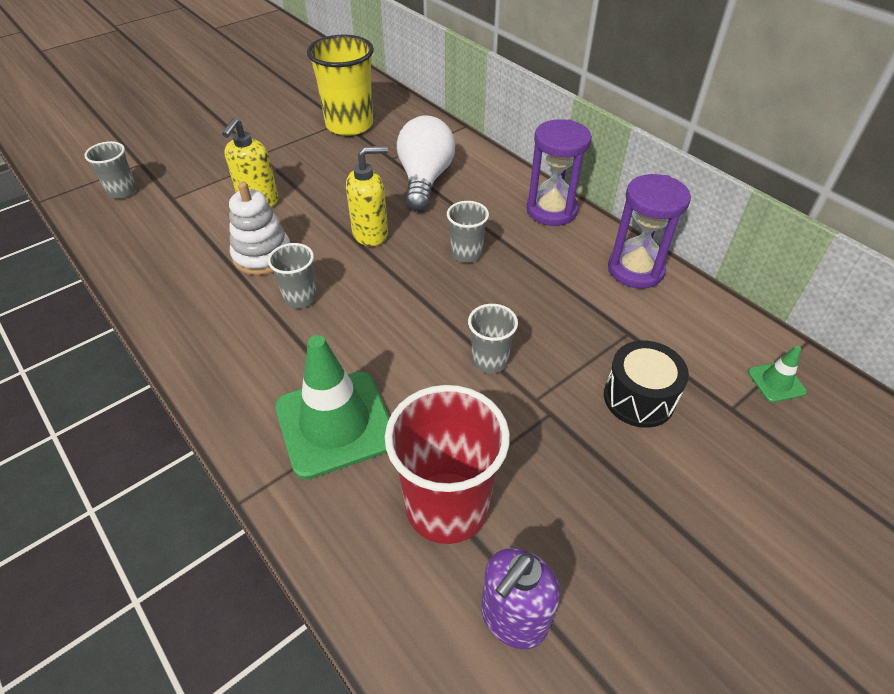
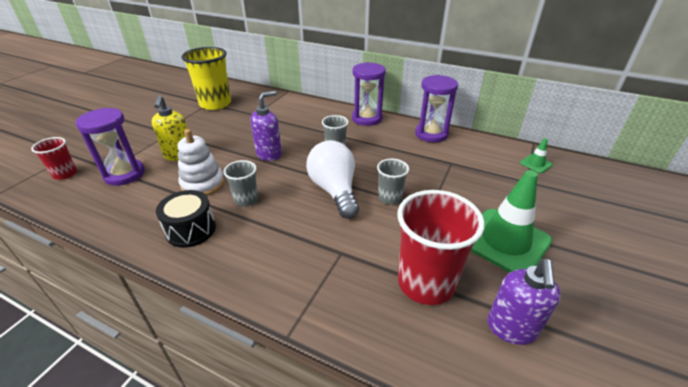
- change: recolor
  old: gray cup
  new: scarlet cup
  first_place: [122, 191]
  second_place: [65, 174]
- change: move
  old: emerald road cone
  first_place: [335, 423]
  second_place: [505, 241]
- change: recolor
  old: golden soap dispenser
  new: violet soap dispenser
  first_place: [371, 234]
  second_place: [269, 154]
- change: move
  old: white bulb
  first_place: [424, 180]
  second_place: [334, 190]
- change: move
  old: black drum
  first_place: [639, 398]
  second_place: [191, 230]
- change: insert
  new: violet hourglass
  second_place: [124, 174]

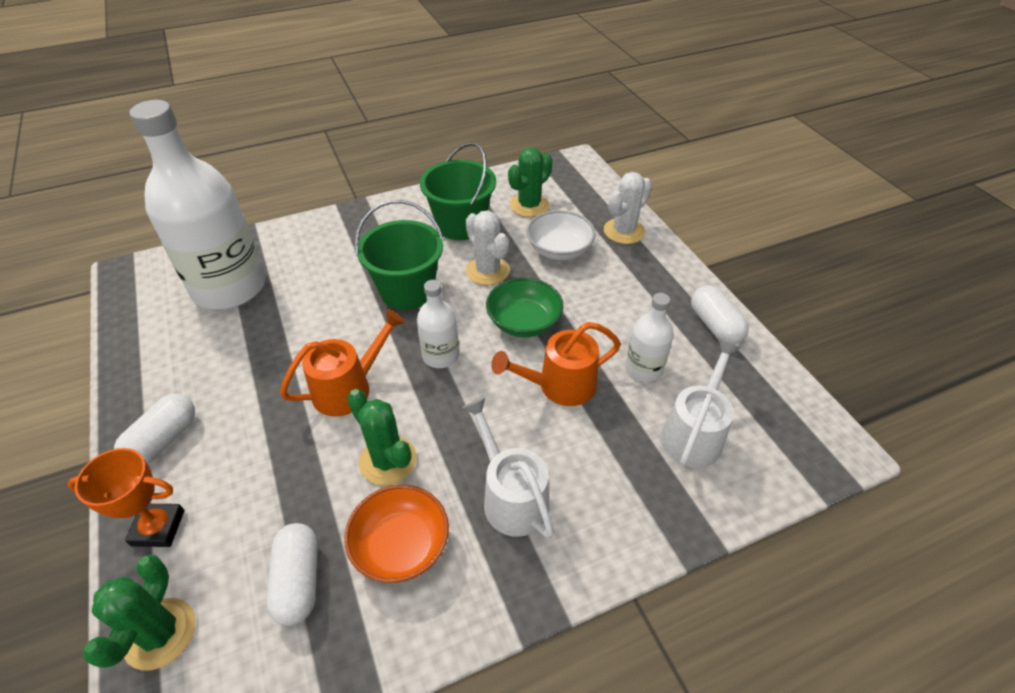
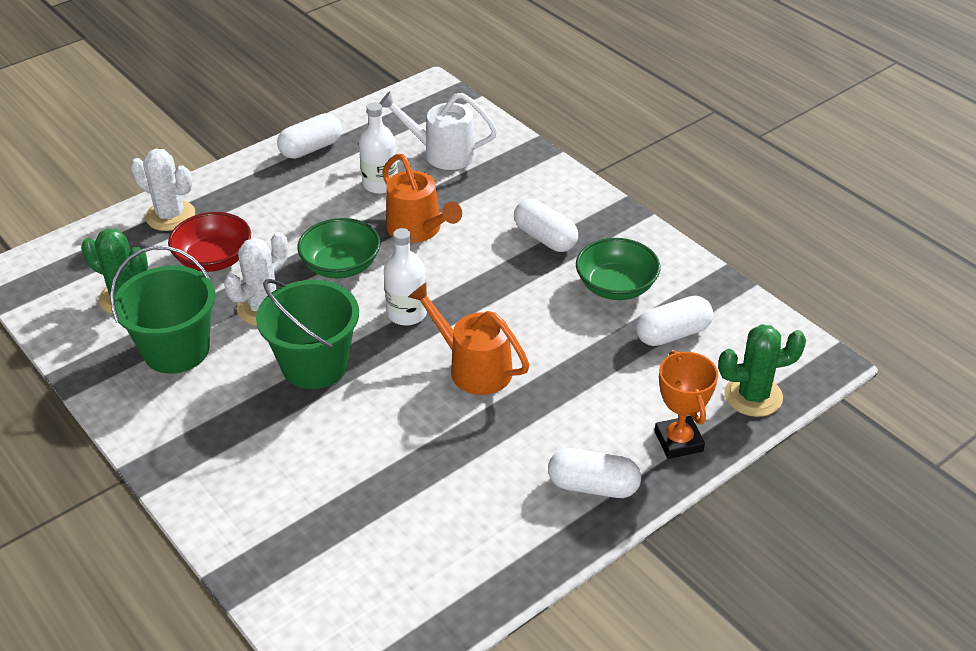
- change: delete
  old: white drink bottle
  first_place: [229, 287]
- change: recolor
  old: orange-coloured serving bowl
  new: emerald serving bowl
  first_place: [401, 546]
  second_place: [616, 286]
- change: delete
  old: emerald prickly plant
  first_place: [388, 461]
- change: replace
  old: white sprinkling can
  new: white pill shape
  first_place: [510, 496]
  second_place: [545, 238]
- change: recolor
  old: white serving bowl
  new: scarlet serving bowl
  first_place: [559, 250]
  second_place: [214, 259]

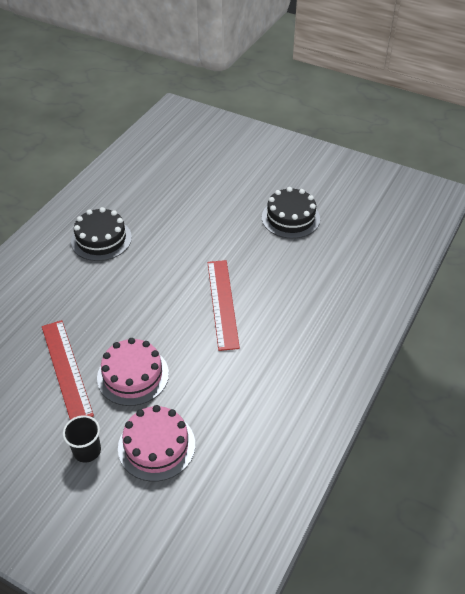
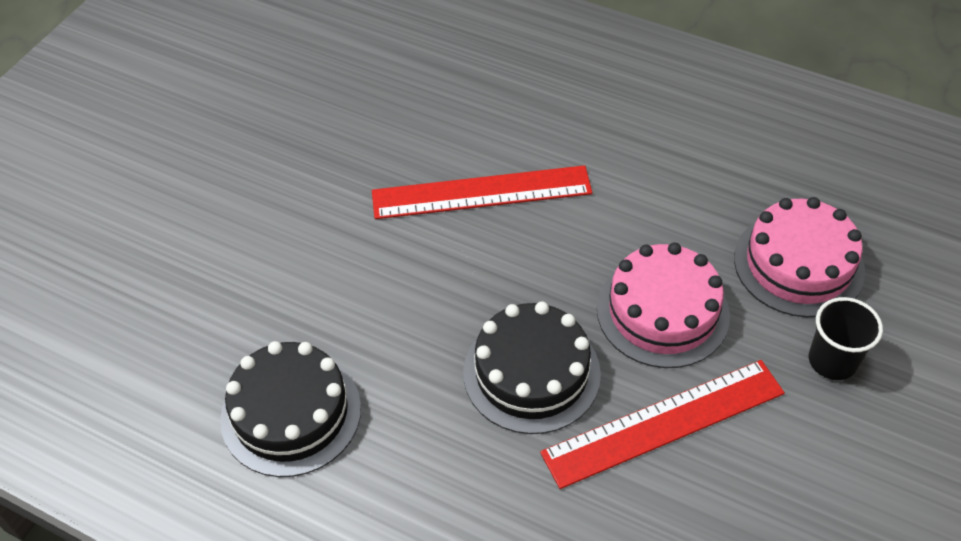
- change: move
  old: black gateau
  first_place: [290, 218]
  second_place: [531, 373]

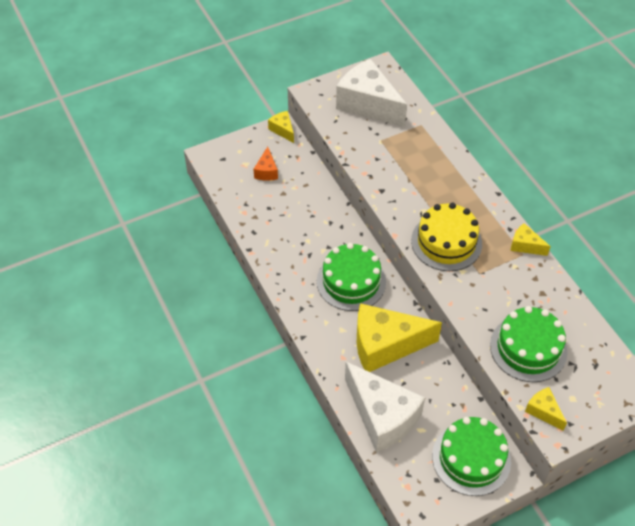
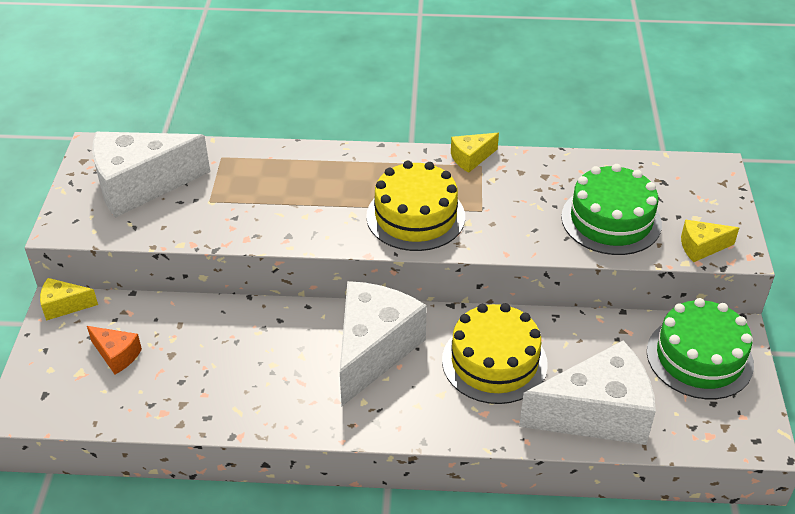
- change: replace
  old: emerald gateau
  new: white cheese wedge
  first_place: [351, 281]
  second_place: [374, 350]
- change: replace
  old: golden cheese wedge
  new: golden gateau
  first_place: [385, 345]
  second_place: [494, 362]

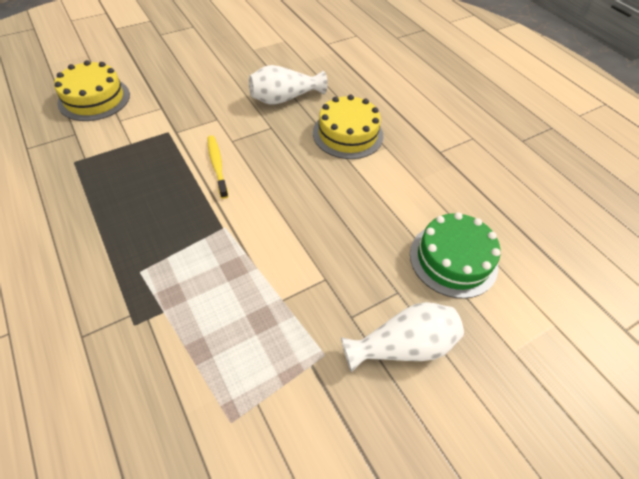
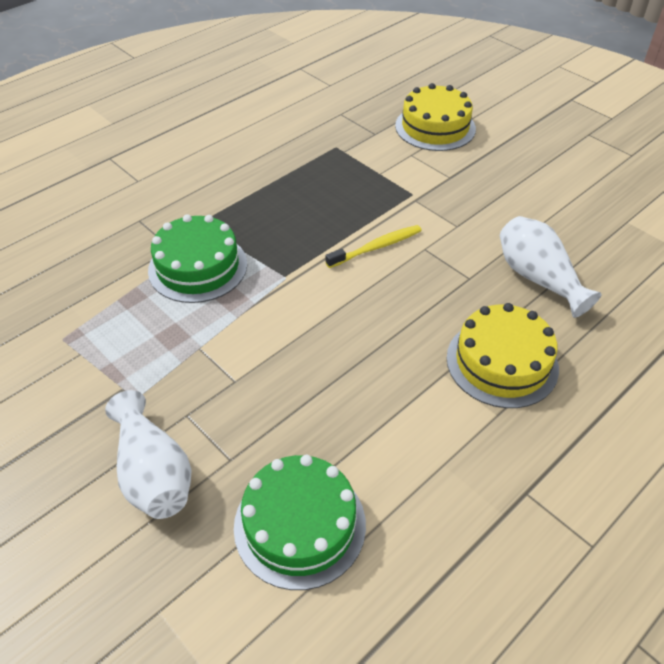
- change: insert
  new: emerald gateau
  second_place: [198, 267]

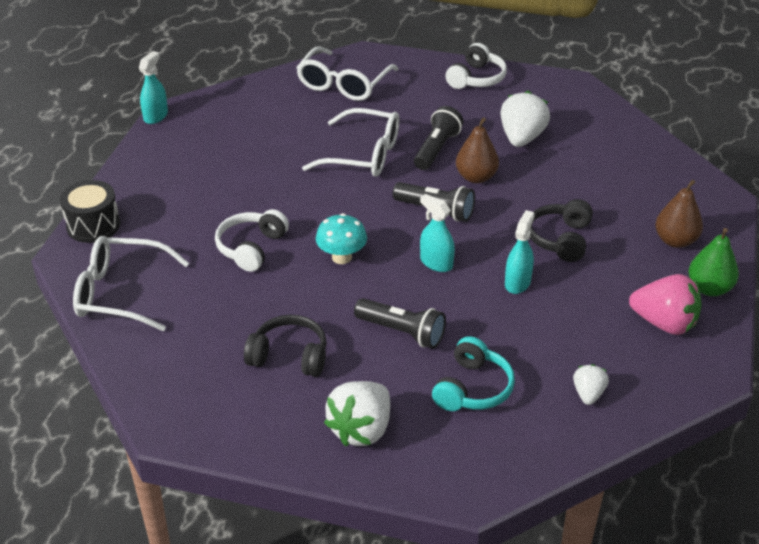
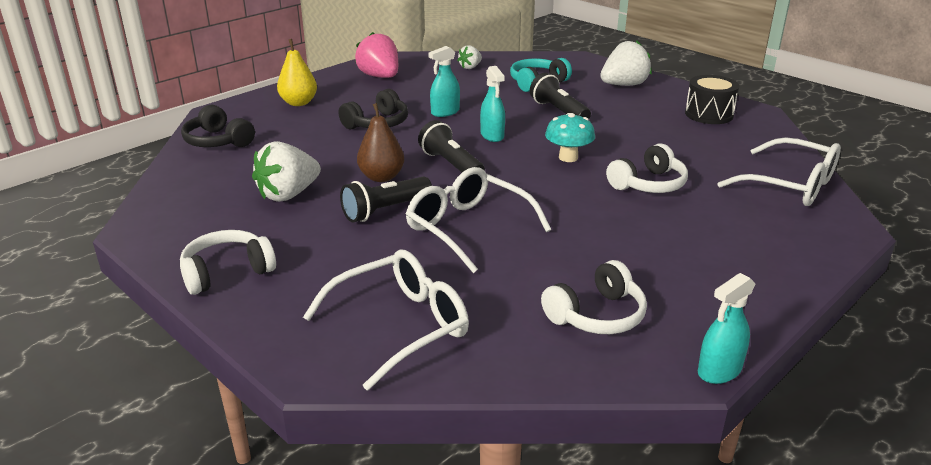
- change: move
  old: black drum
  first_place: [93, 225]
  second_place: [709, 114]
- change: move
  old: black headphones
  first_place: [289, 356]
  second_place: [218, 141]
- change: recolor
  old: brown toy pear
  new: golden toy pear
  first_place: [675, 241]
  second_place: [299, 103]
- change: delete
  old: emerald toy pear
  first_place: [709, 288]
- change: insert
  new: white headphones
  second_place: [596, 315]

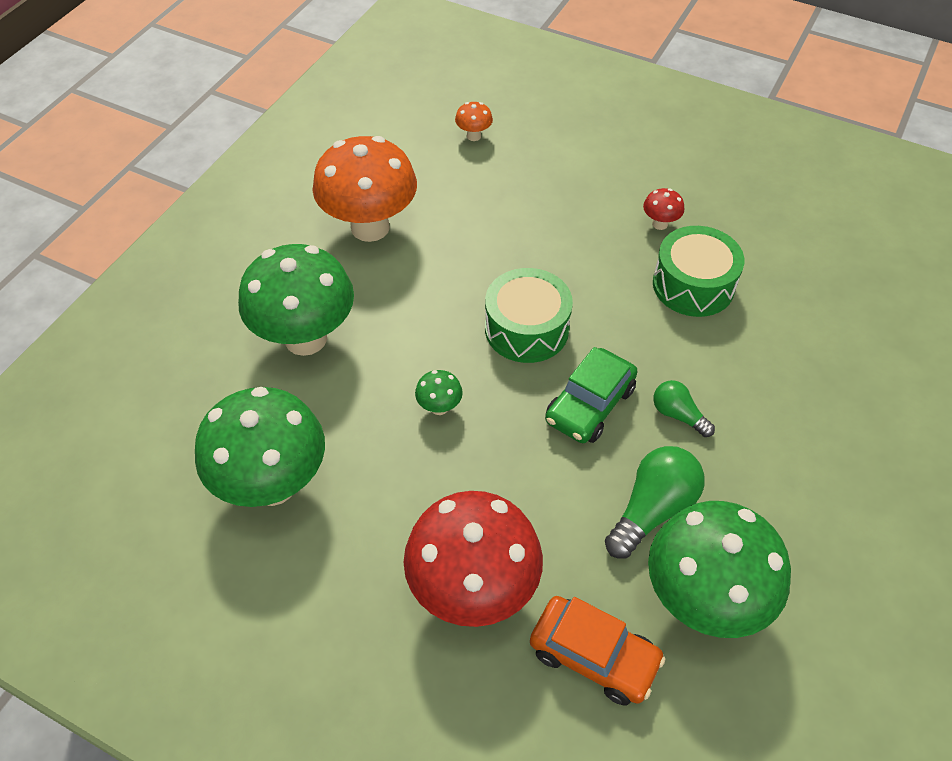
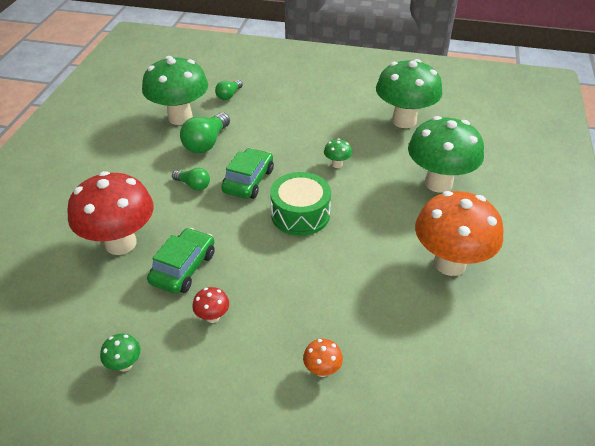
- change: move
  old: scarlet fungus
  first_place: [473, 590]
  second_place: [120, 243]
- change: move
  old: orange-coloured fungus
  first_place: [473, 136]
  second_place: [322, 370]
- change: replace
  old: orange-coloured automobile
  new: emerald bulb
  first_place: [594, 655]
  second_place: [229, 95]
- change: replace
  old: emerald drum
  new: emerald automobile
  first_place: [693, 285]
  second_place: [183, 268]
- change: insert
  new: emerald fungus
  second_place: [125, 365]

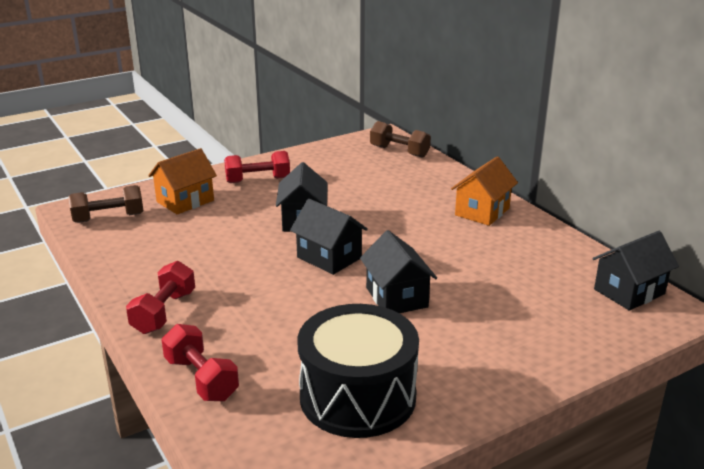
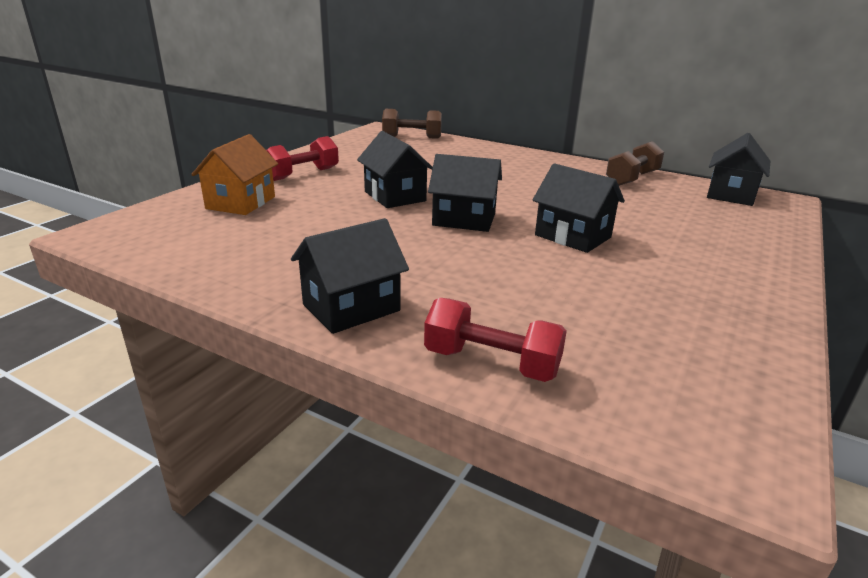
- change: move
  old: brown hand weight
  first_place: [109, 218]
  second_place: [632, 179]
- change: replace
  old: scarlet hand weight
  new: black house
  first_place: [164, 312]
  second_place: [351, 308]
- change: delete
  old: black drum
  first_place: [357, 396]
- change: delete
  old: orange-coloured house
  first_place: [482, 212]

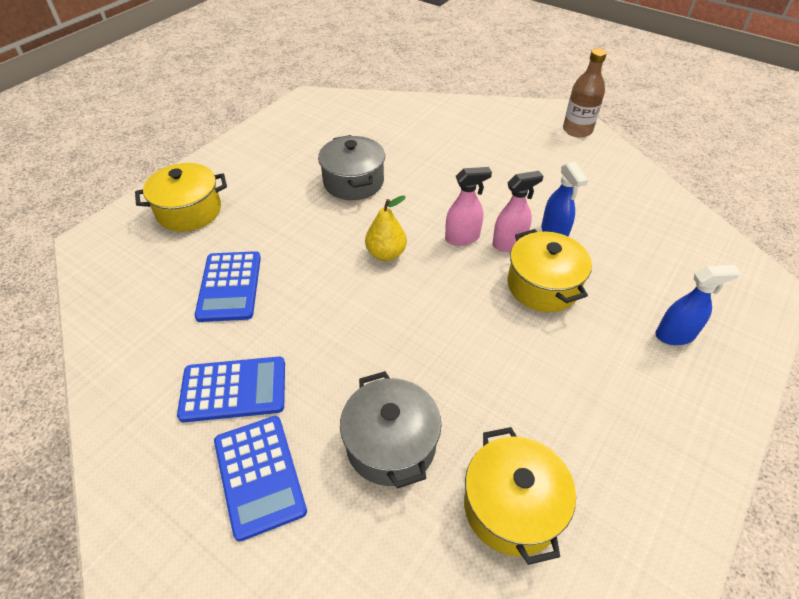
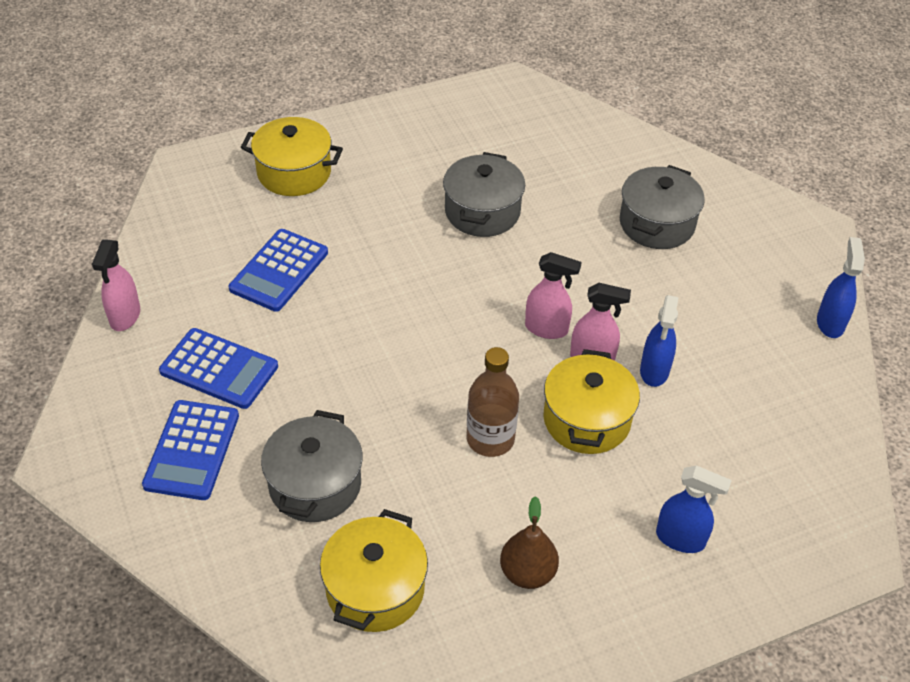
- change: delete
  old: golden toy pear
  first_place: [386, 254]
- change: move
  old: brown drink bottle
  first_place: [577, 130]
  second_place: [490, 439]
- change: insert
  new: rose-pink sprayer
  second_place: [125, 316]
- change: insert
  new: brown toy pear
  second_place: [527, 573]
- change: insert
  new: gray pot
  second_place: [656, 224]
- change: insert
  new: cobalt sprayer
  second_place: [830, 323]

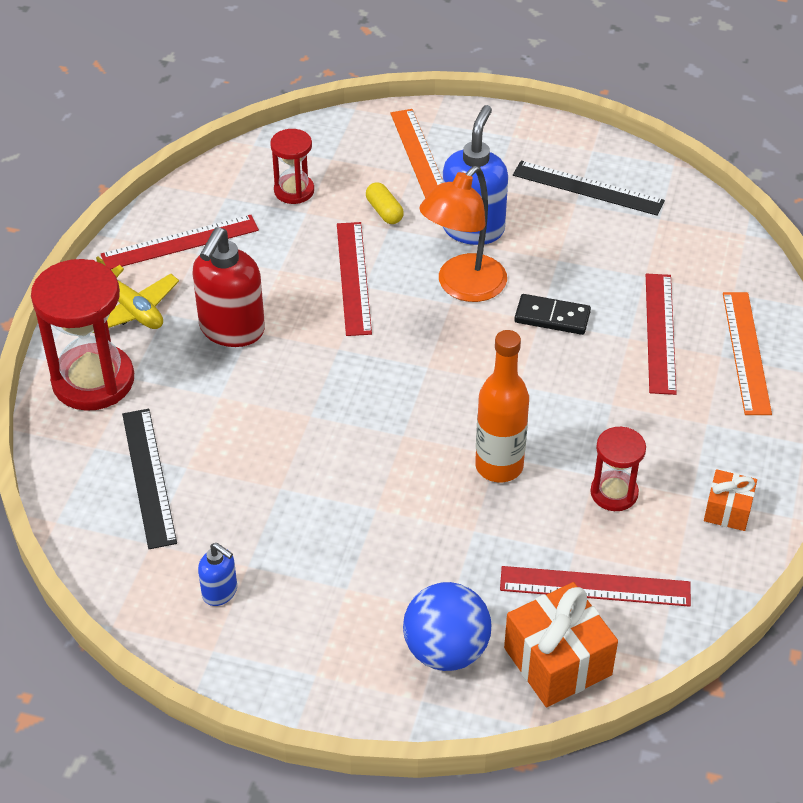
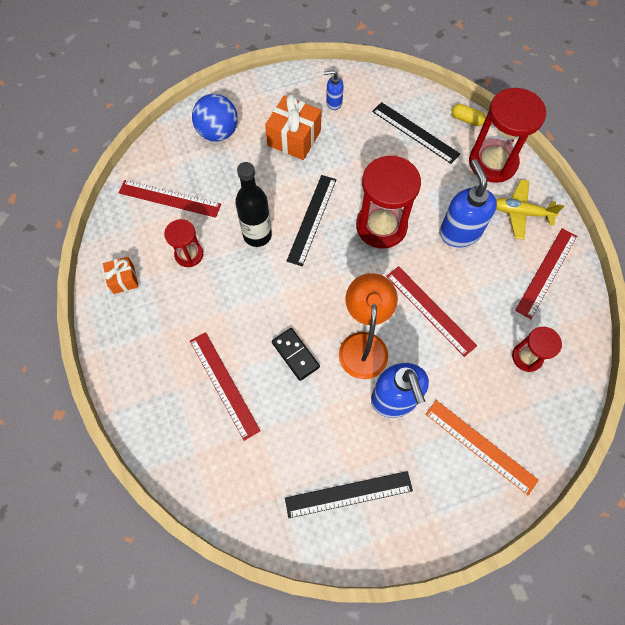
- change: recolor
  old: scarlet soap dispenser
  new: cobalt soap dispenser
  first_place: [231, 330]
  second_place: [459, 232]
- change: move
  old: golden pill shape
  first_place: [384, 211]
  second_place: [466, 119]
- change: recolor
  old: orange-coloured drink bottle
  new: black drink bottle
  first_place: [499, 466]
  second_place: [257, 235]
- change: rotate
  old: scarlet ruler
  first_place: [595, 586]
  second_place: [169, 198]
  degrees: 45
- change: move
  old: orange-coloured wrapped gift
  first_place: [557, 661]
  second_place: [294, 138]
- change: rotate
  old: black domino piece
  first_place: [552, 317]
  second_place: [295, 354]
  degrees: 75
- change: delete
  old: orange-coloured ruler
  first_place: [746, 352]
- change: insert
  new: black ruler
  second_place: [312, 219]
- change: insert
  new: scarlet hourglass
  second_place: [381, 226]

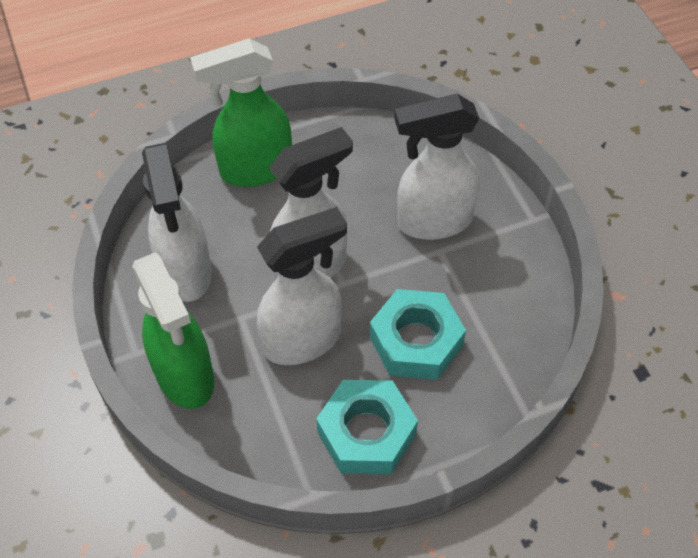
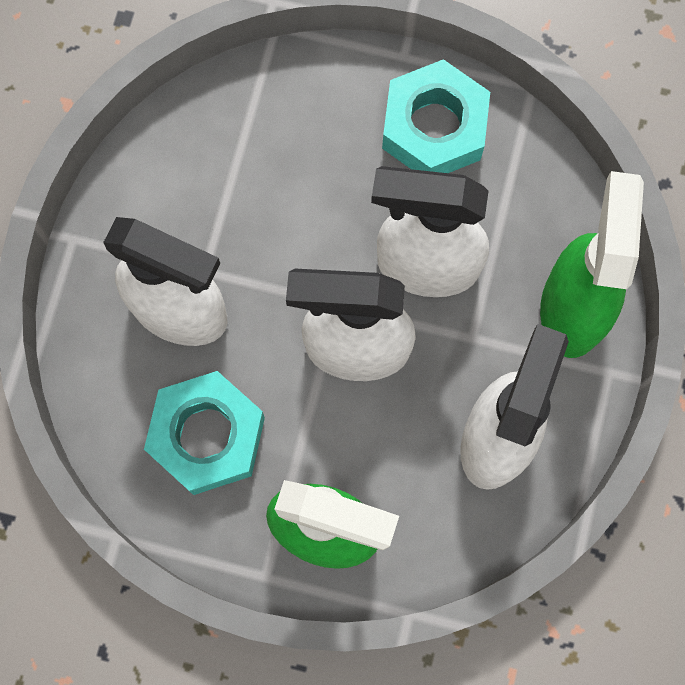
- change: move
  old: teal nut
  first_place: [416, 341]
  second_place: [207, 436]

